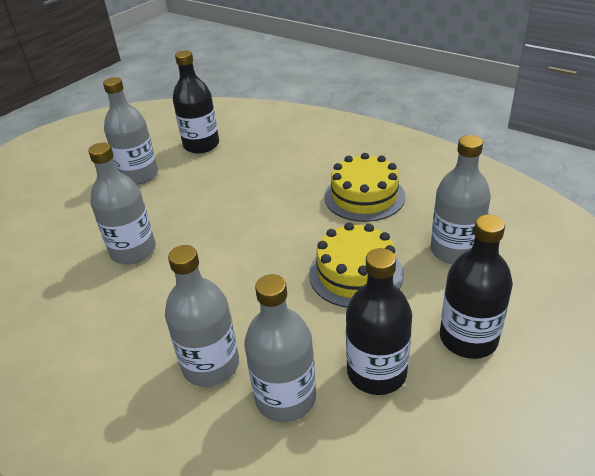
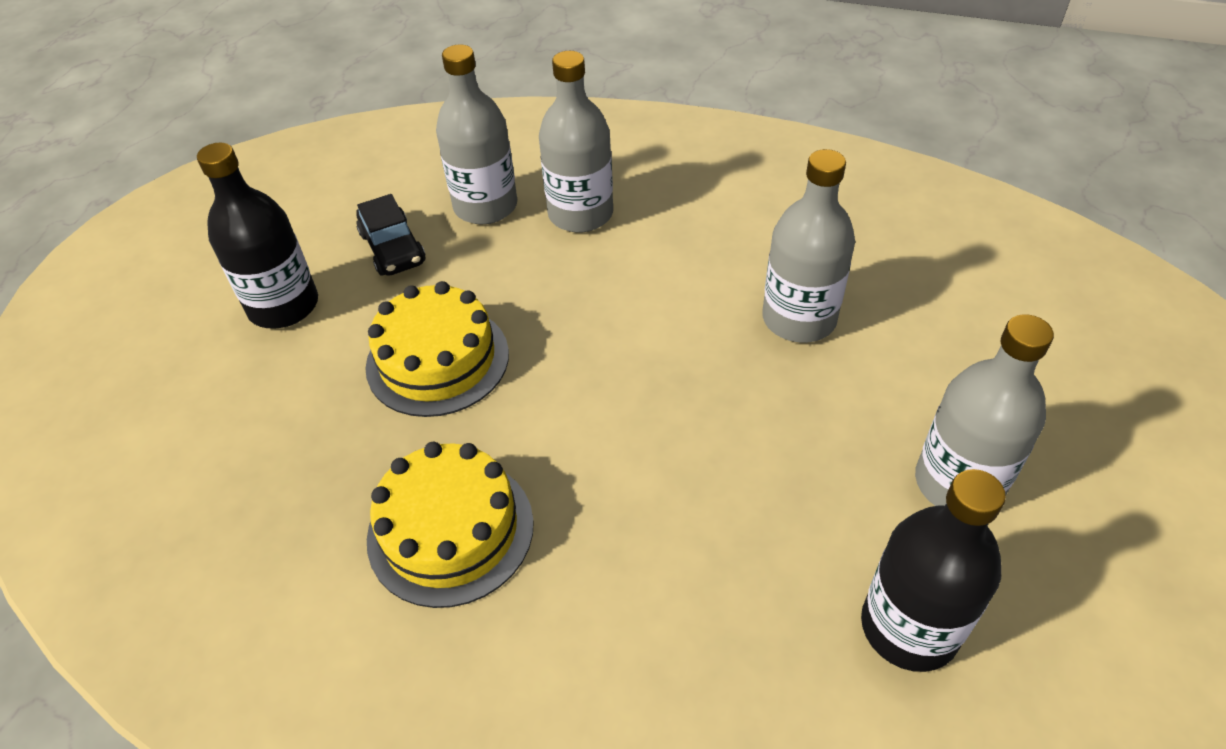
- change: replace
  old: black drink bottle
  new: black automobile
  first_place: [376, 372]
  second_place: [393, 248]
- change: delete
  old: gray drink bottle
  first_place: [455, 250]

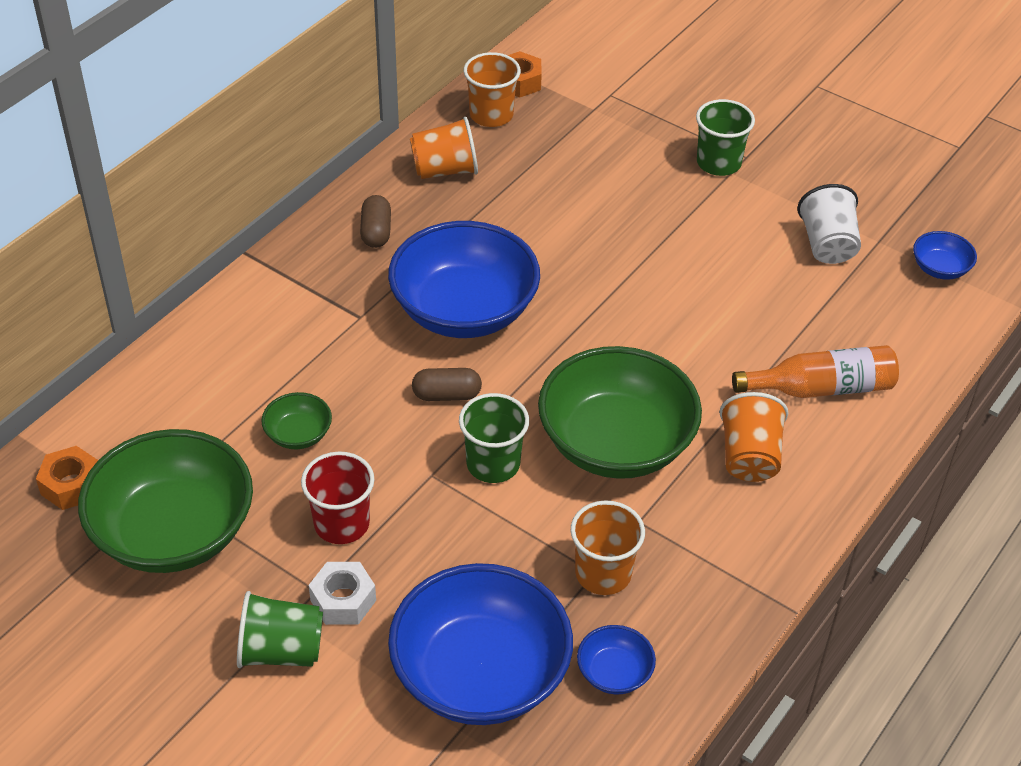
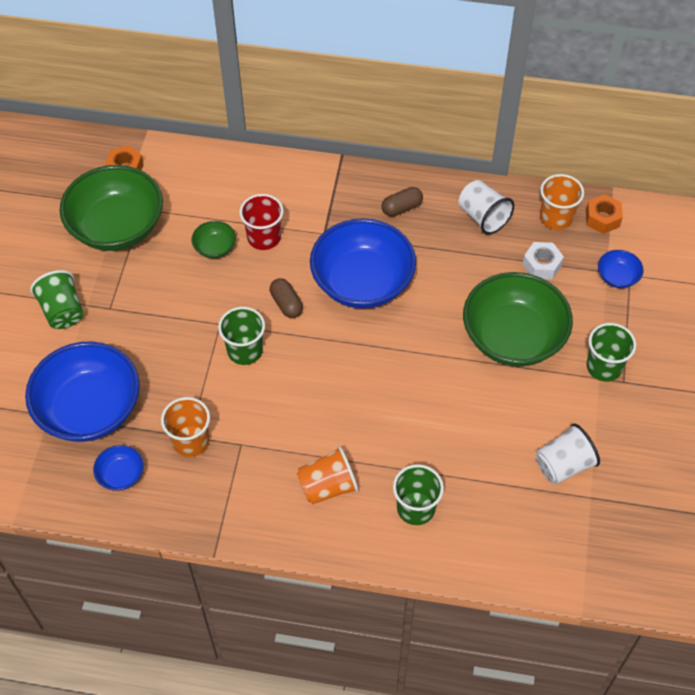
- change: move
  old: scarlet cup
  first_place: [342, 524]
  second_place: [264, 237]
- change: move
  old: white nut
  first_place: [343, 600]
  second_place: [541, 265]
- change: recolor
  old: orange-coloured cup
  new: white cup
  first_place: [445, 170]
  second_place: [483, 217]
- change: move
  old: emerald serving bowl
  first_place: [616, 443]
  second_place: [513, 337]
- change: replace
  old: orange-coloured drink bottle
  new: emerald cup
  first_place: [821, 388]
  second_place: [416, 508]
- change: move
  old: cobalt serving bowl
  first_place: [940, 268]
  second_place: [617, 277]

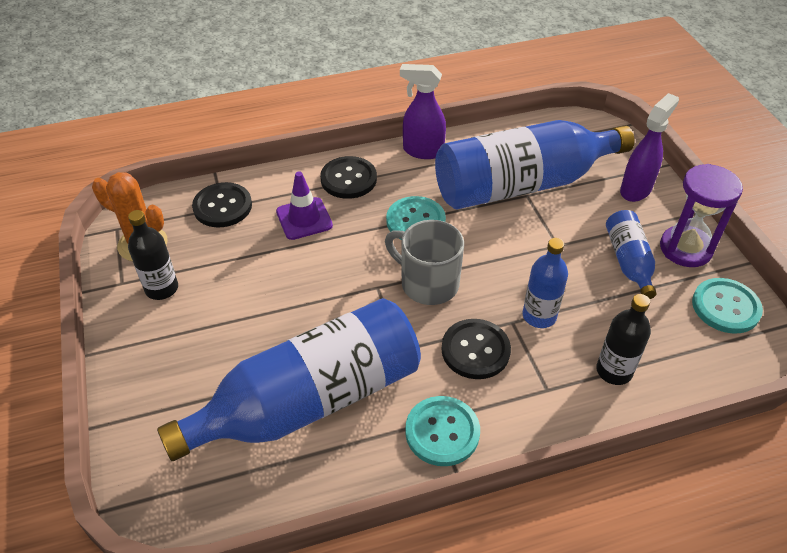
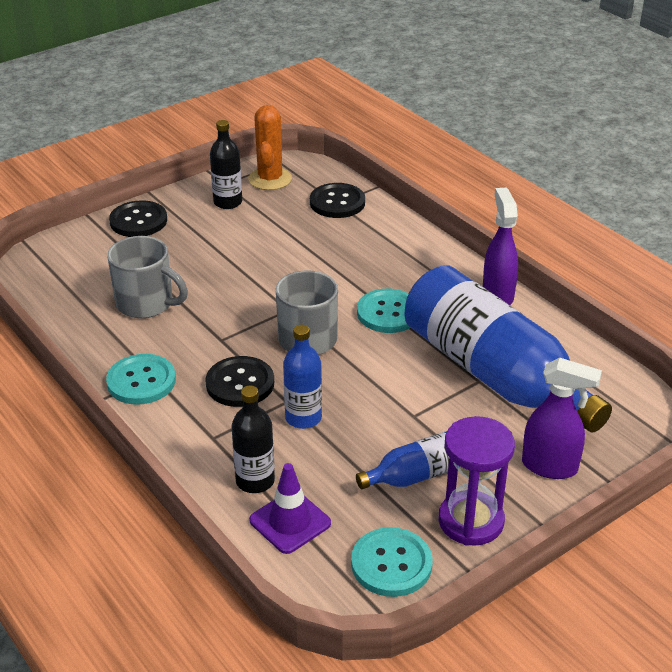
- change: replace
  old: cobalt drink bottle
  new: gray coffee mug
  first_place: [309, 401]
  second_place: [146, 303]
- change: move
  old: violet road cone
  first_place: [304, 219]
  second_place: [290, 522]
- change: move
  old: black sewing button
  first_place: [348, 179]
  second_place: [138, 221]

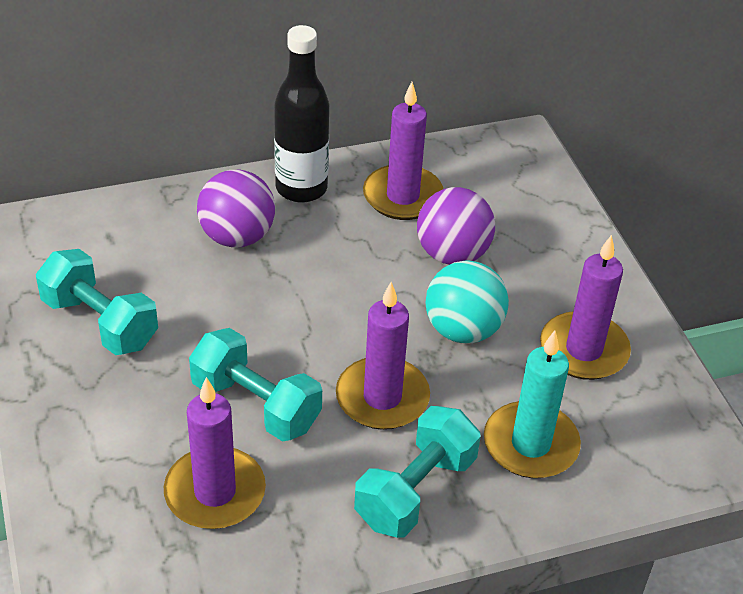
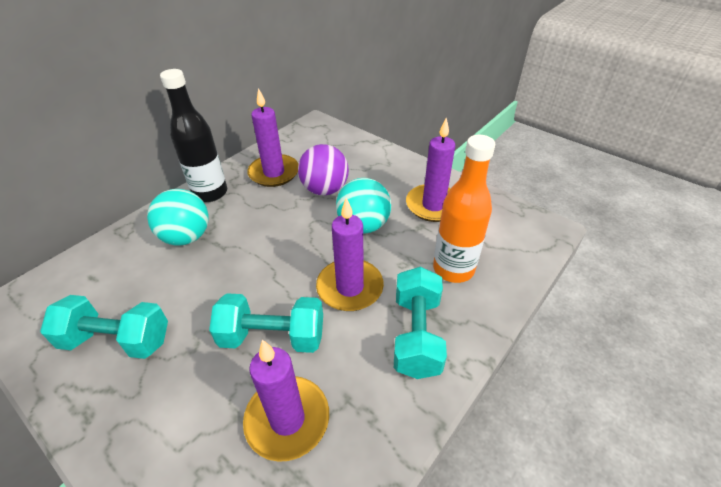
- change: recolor
  old: violet ball
  new: teal ball
  first_place: [237, 237]
  second_place: [187, 237]
- change: replace
  old: teal candle
  new: orange-coloured drink bottle
  first_place: [530, 444]
  second_place: [453, 269]

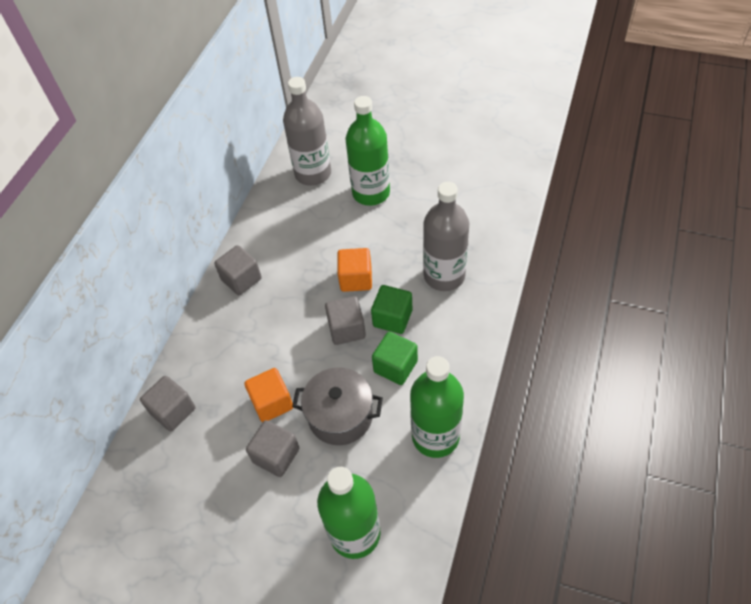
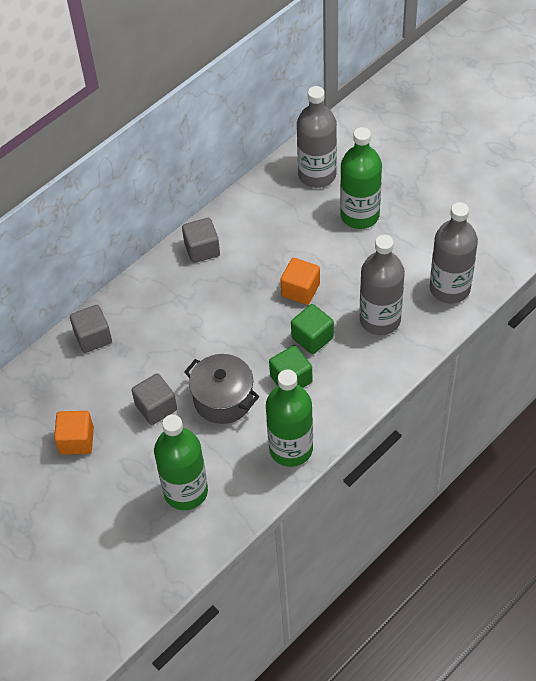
- change: move
  old: orange-coloured solid cube
  first_place: [272, 403]
  second_place: [76, 441]
- change: delete
  old: gray solid cube
  first_place: [346, 329]
- change: insert
  new: gray drink bottle
  second_place: [450, 288]

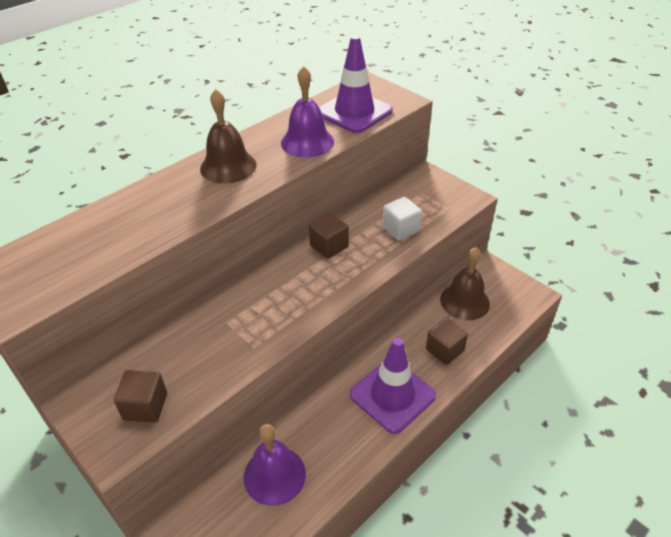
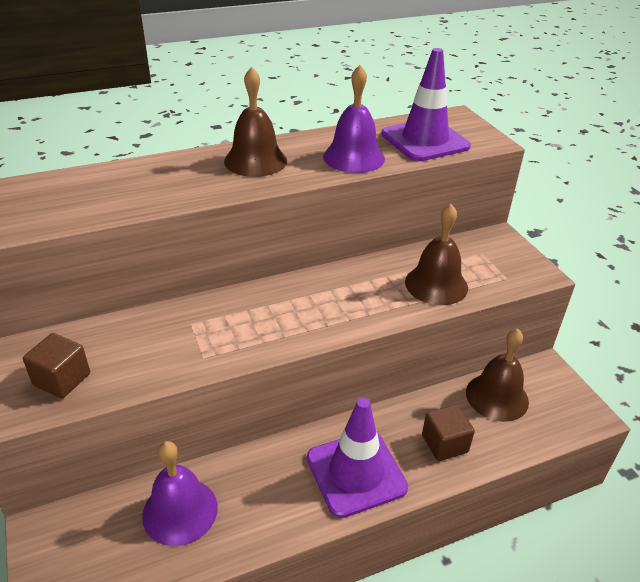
- change: delete
  old: brown solid cube
  first_place: [329, 246]
- change: replace
  old: white solid cube
  new: brown bell
  first_place: [400, 229]
  second_place: [436, 284]

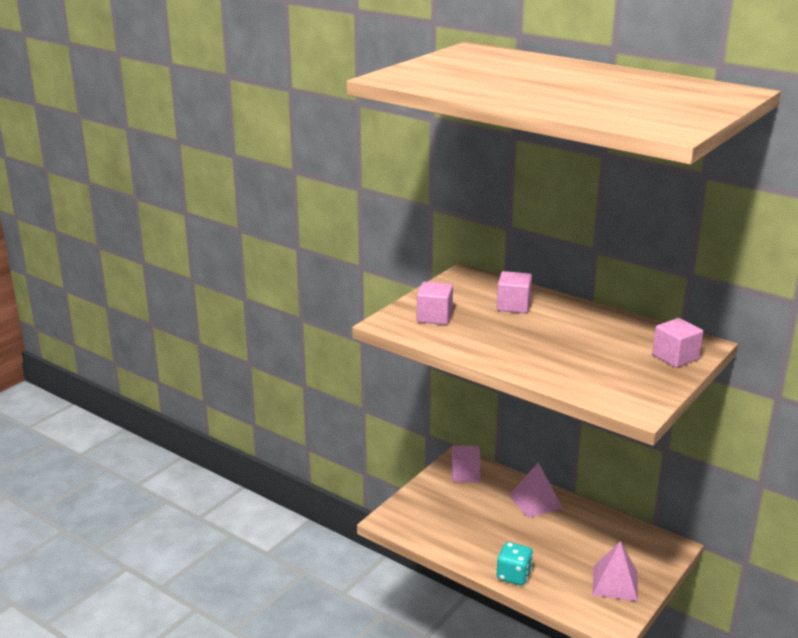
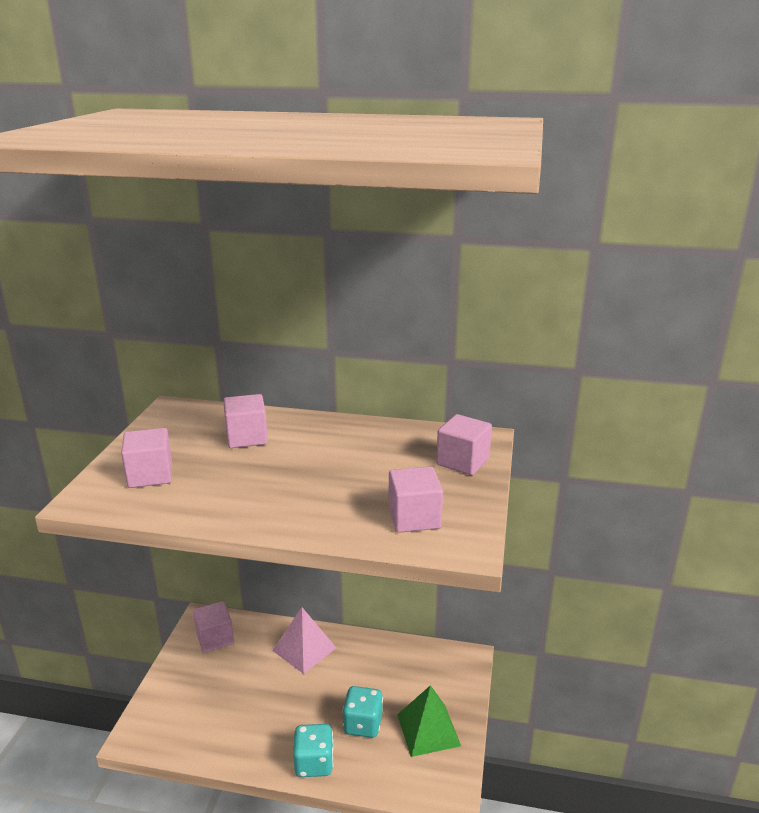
- change: recolor
  old: rose-pink solid pyramid
  new: emerald solid pyramid
  first_place: [615, 583]
  second_place: [428, 730]
- change: insert
  new: teal game die
  second_place: [363, 724]
- change: insert
  new: rose-pink solid cube
  second_place: [414, 518]

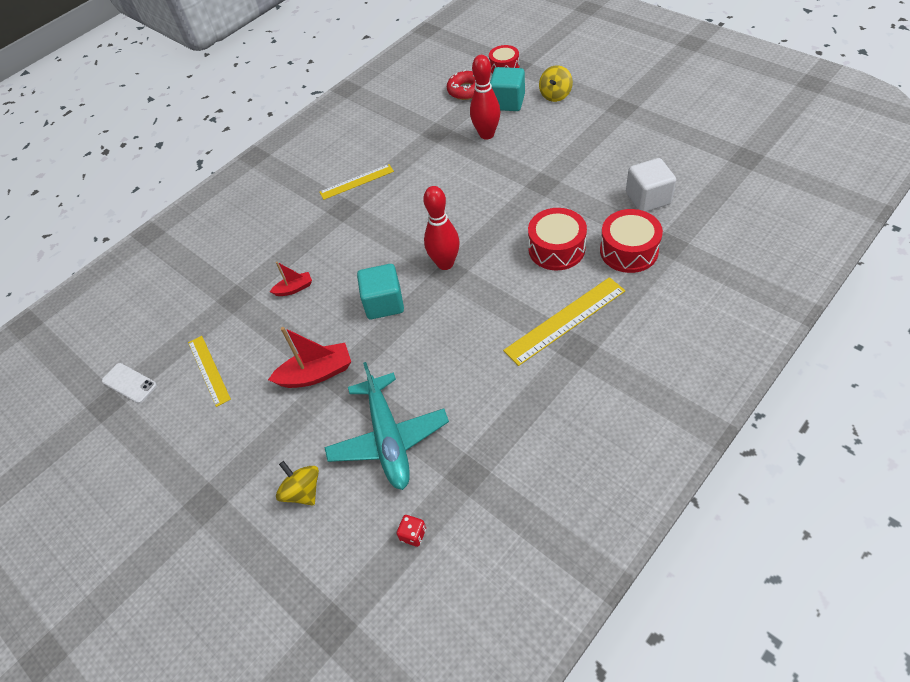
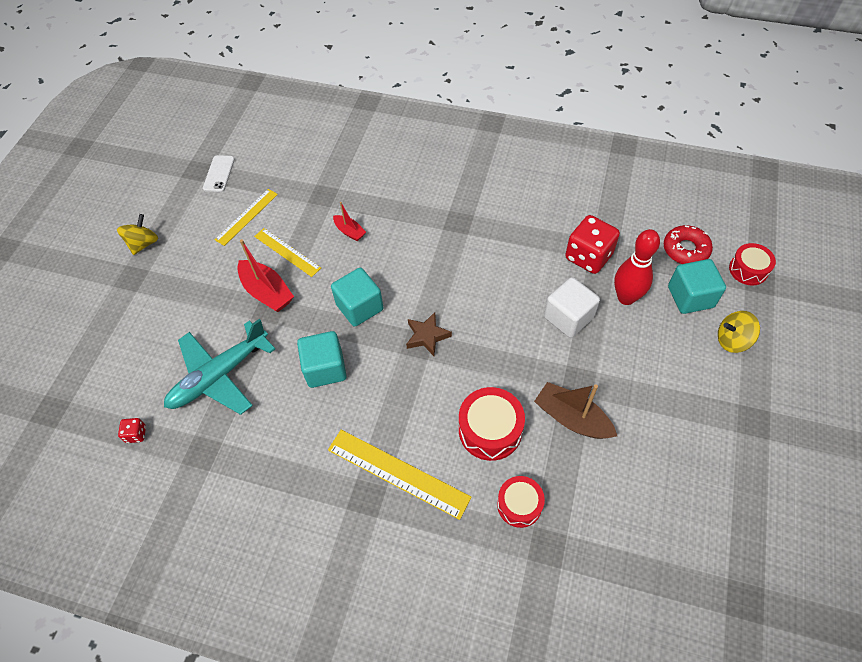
- change: move
  old: golden spinning top
  first_place: [303, 491]
  second_place: [143, 243]
- change: move
  old: golden ruler
  first_place: [356, 182]
  second_place: [287, 252]
- change: replace
  old: scarlet skittle
  new: brown five-pointed star
  first_place: [445, 263]
  second_place: [427, 336]
- change: resize
  old: scarlet drum
  first_place: [629, 250]
  second_place: [519, 505]
  factor: 0.66
- change: move
  old: white solid cube
  first_place: [648, 198]
  second_place: [568, 317]
- change: insert
  new: teal solid cube
  second_place: [325, 368]
- change: insert
  new: brown toy boat
  second_place: [572, 418]
- change: insert
  new: scarlet game die
  second_place: [588, 256]

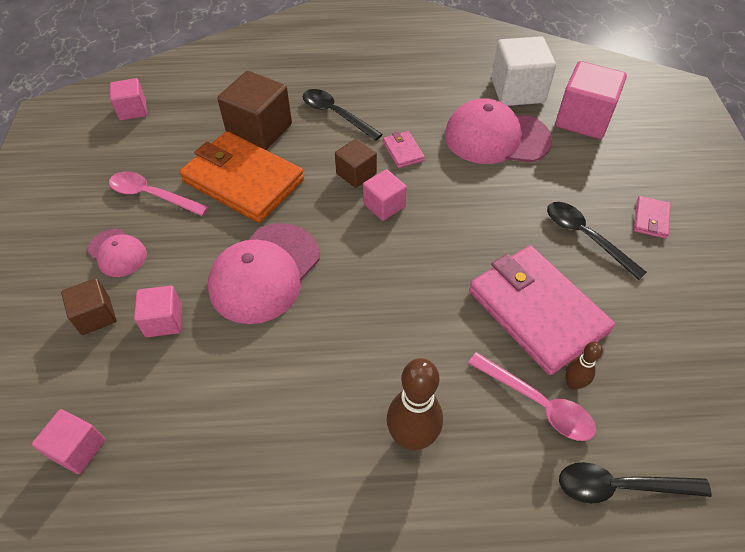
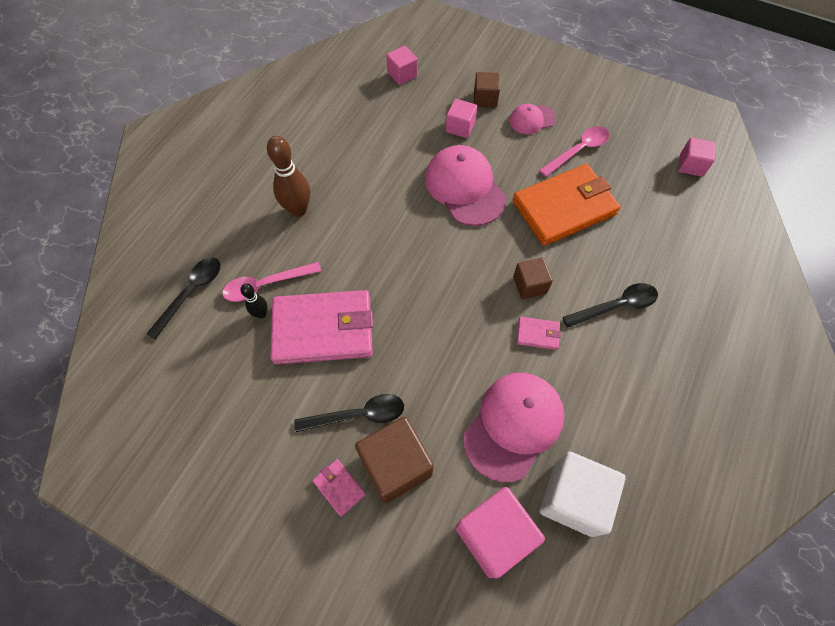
- change: move
  old: brown solid cube
  first_place: [259, 130]
  second_place: [396, 465]
- change: delete
  old: rose-pink solid cube
  first_place: [384, 205]
- change: recolor
  old: brown skittle
  new: black skittle
  first_place: [573, 383]
  second_place: [261, 314]

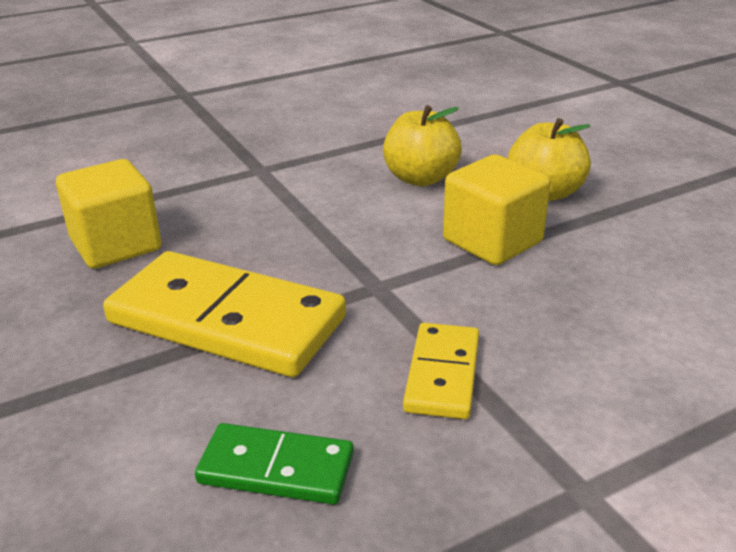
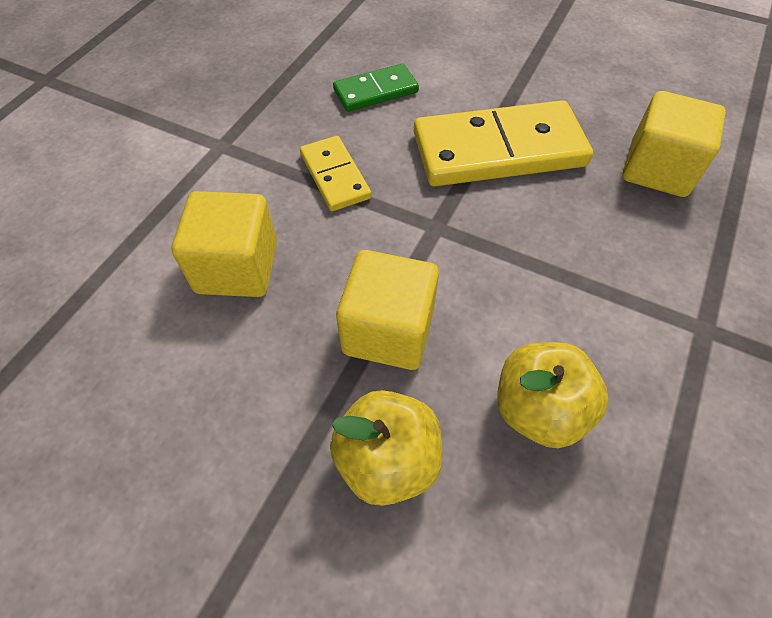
- change: insert
  new: golden solid cube
  second_place: [237, 267]

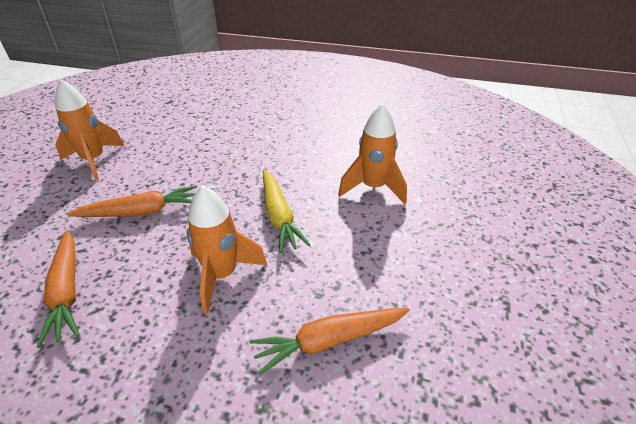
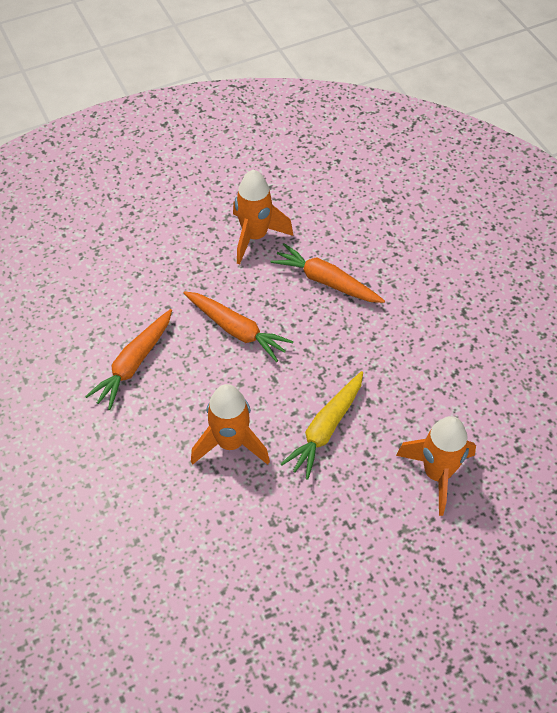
- change: move
  old: orange-coloured root vegetable
  first_place: [329, 341]
  second_place: [326, 281]

